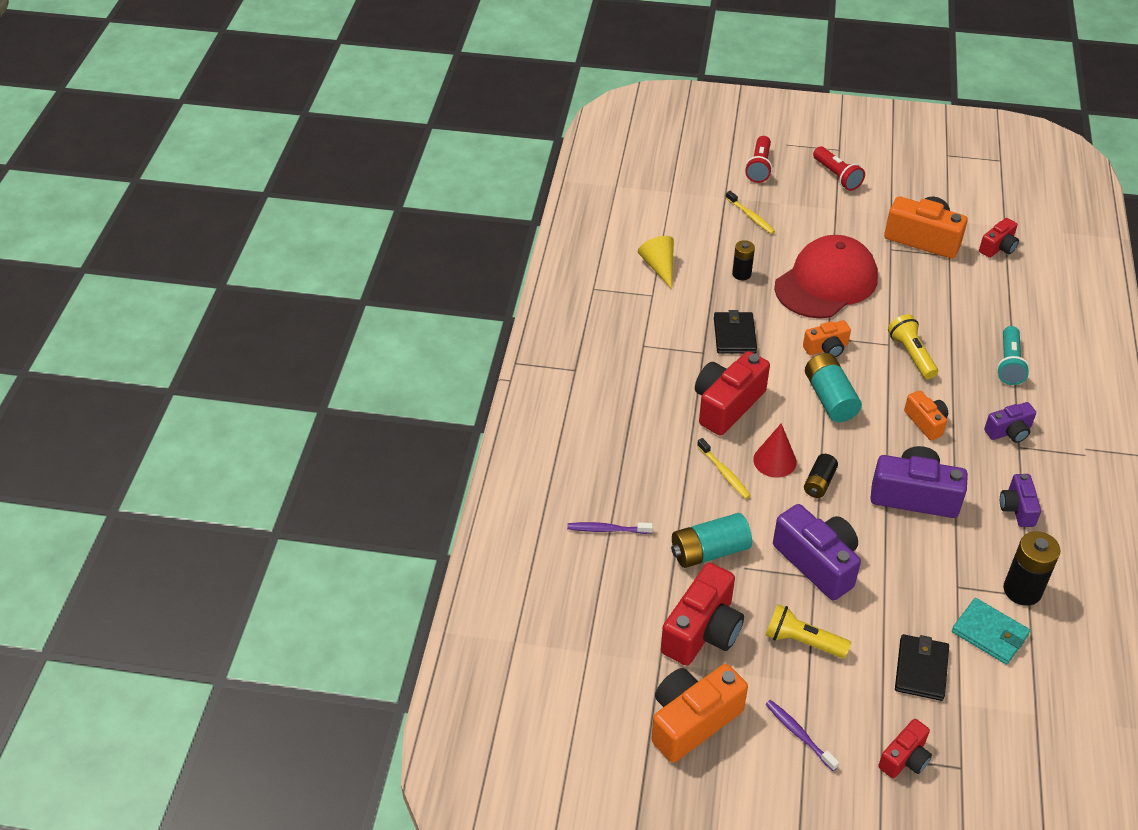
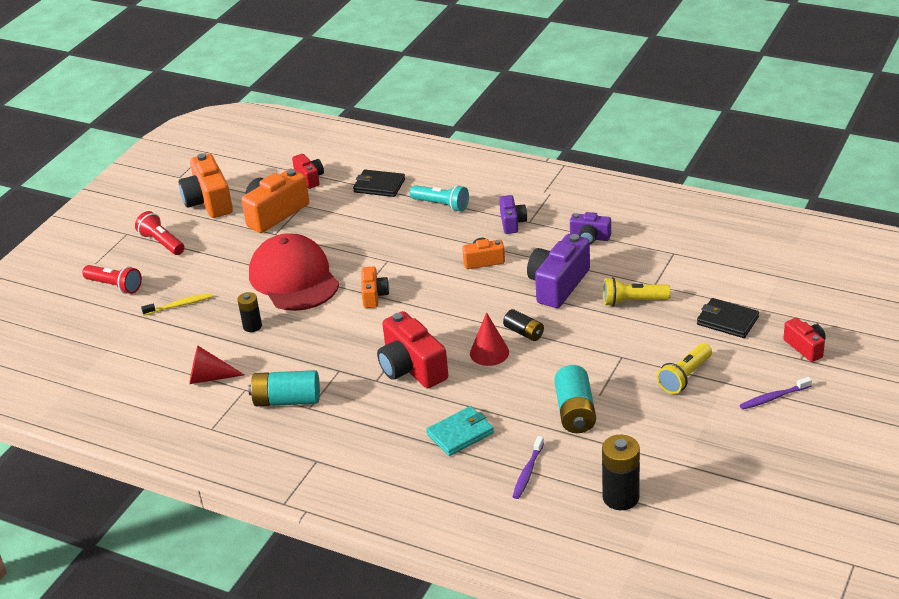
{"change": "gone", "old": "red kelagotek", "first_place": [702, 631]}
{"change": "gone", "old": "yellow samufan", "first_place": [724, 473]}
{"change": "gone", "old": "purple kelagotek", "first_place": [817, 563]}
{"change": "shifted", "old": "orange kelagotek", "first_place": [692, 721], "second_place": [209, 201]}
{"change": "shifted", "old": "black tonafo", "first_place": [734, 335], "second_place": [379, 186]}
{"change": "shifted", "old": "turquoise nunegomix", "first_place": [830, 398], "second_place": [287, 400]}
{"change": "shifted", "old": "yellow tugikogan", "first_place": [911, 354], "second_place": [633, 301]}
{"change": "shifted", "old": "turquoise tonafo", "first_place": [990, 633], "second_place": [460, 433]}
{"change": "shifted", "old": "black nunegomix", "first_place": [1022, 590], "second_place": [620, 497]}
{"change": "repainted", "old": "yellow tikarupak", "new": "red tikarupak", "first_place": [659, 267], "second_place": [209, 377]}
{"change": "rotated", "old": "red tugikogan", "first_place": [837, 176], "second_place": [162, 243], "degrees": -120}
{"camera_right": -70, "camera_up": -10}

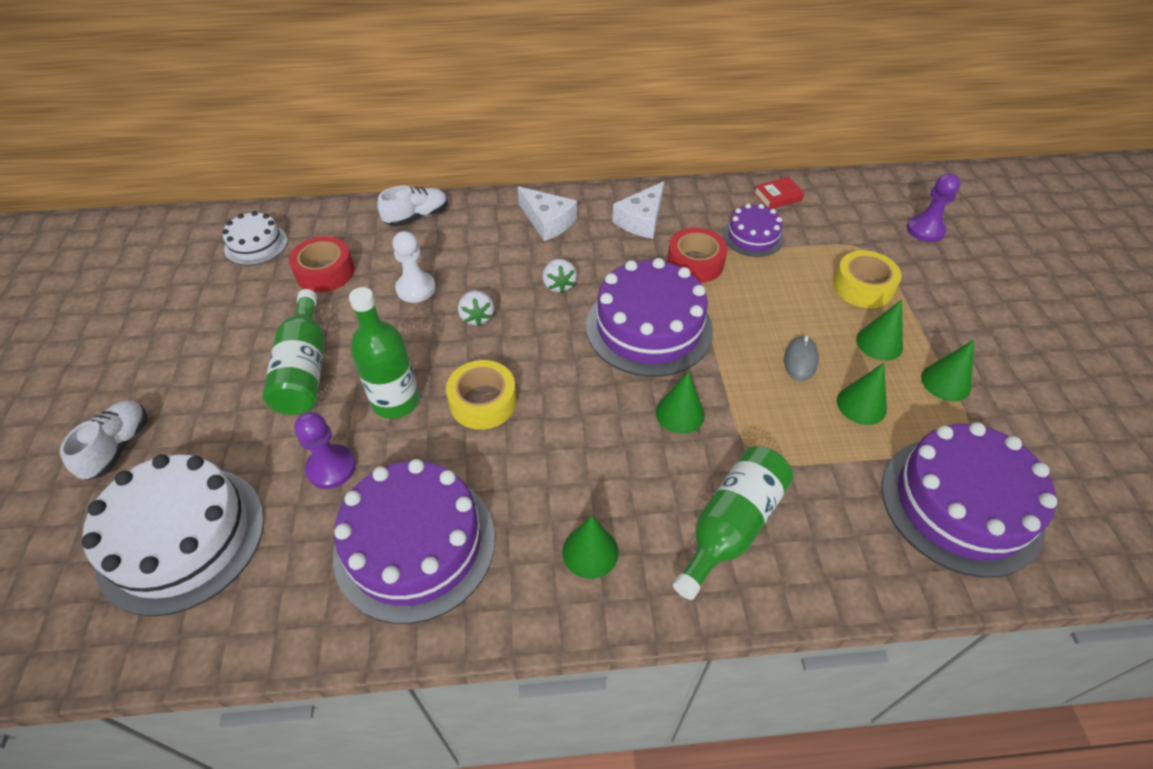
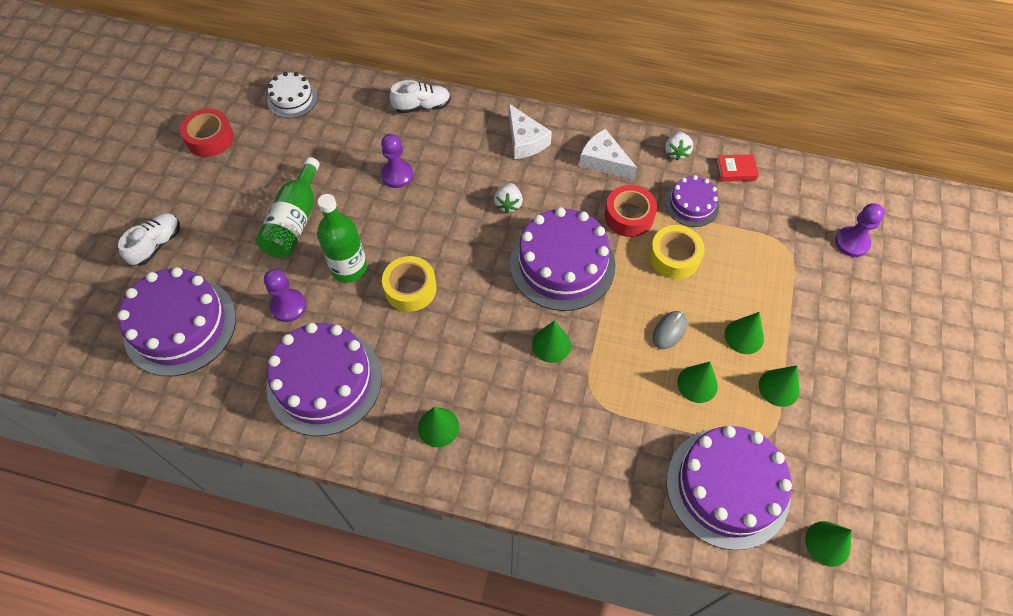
{"change": "gone", "old": "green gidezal", "first_place": [731, 526]}
{"change": "new", "new": "green tikarupak", "second_place": [827, 543]}
{"change": "shifted", "old": "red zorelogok", "first_place": [325, 272], "second_place": [210, 138]}
{"change": "shifted", "old": "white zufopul", "first_place": [477, 317], "second_place": [676, 152]}
{"change": "shifted", "old": "yellow zorelogok", "first_place": [863, 287], "second_place": [674, 257]}
{"change": "repainted", "old": "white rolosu", "new": "purple rolosu", "first_place": [182, 538], "second_place": [180, 325]}
{"change": "repainted", "old": "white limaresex", "new": "purple limaresex", "first_place": [416, 288], "second_place": [397, 175]}
{"change": "rotated", "old": "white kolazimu", "first_place": [641, 220], "second_place": [604, 161], "degrees": 75}
{"camera_right": 20, "camera_up": 10}

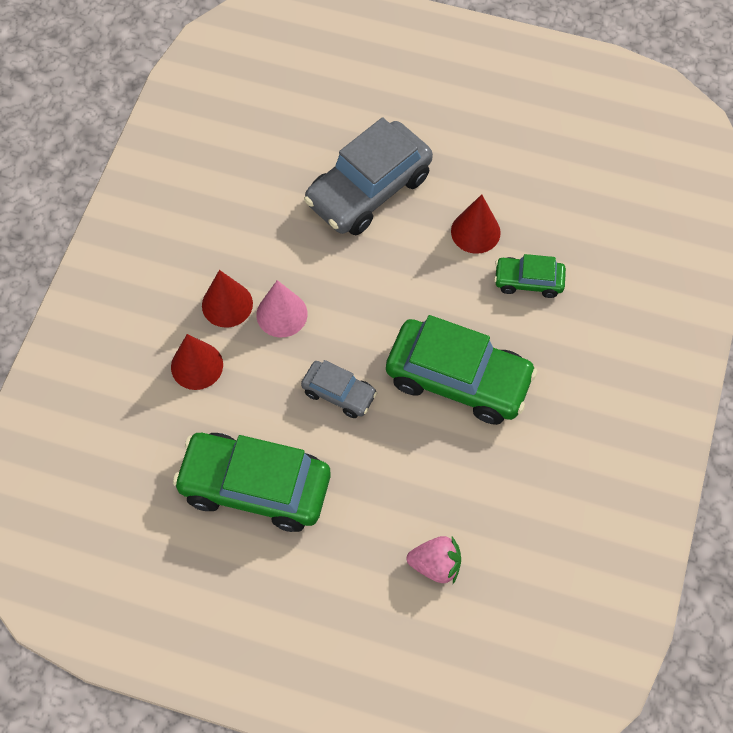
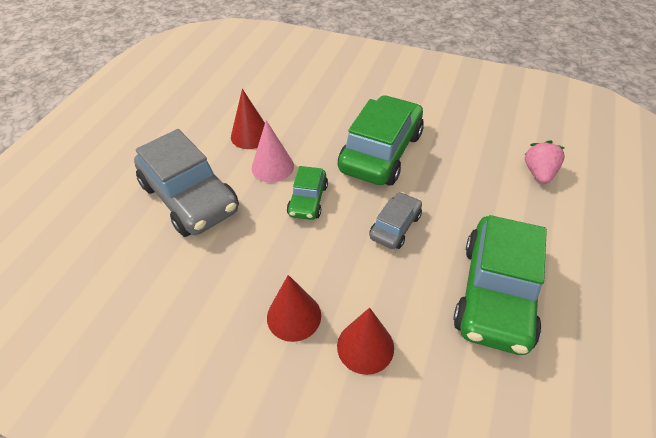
{"change": "shifted", "old": "pink tikarupak", "first_place": [282, 314], "second_place": [272, 167]}
{"change": "shifted", "old": "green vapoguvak", "first_place": [528, 281], "second_place": [308, 200]}
{"camera_right": -85, "camera_up": -15}

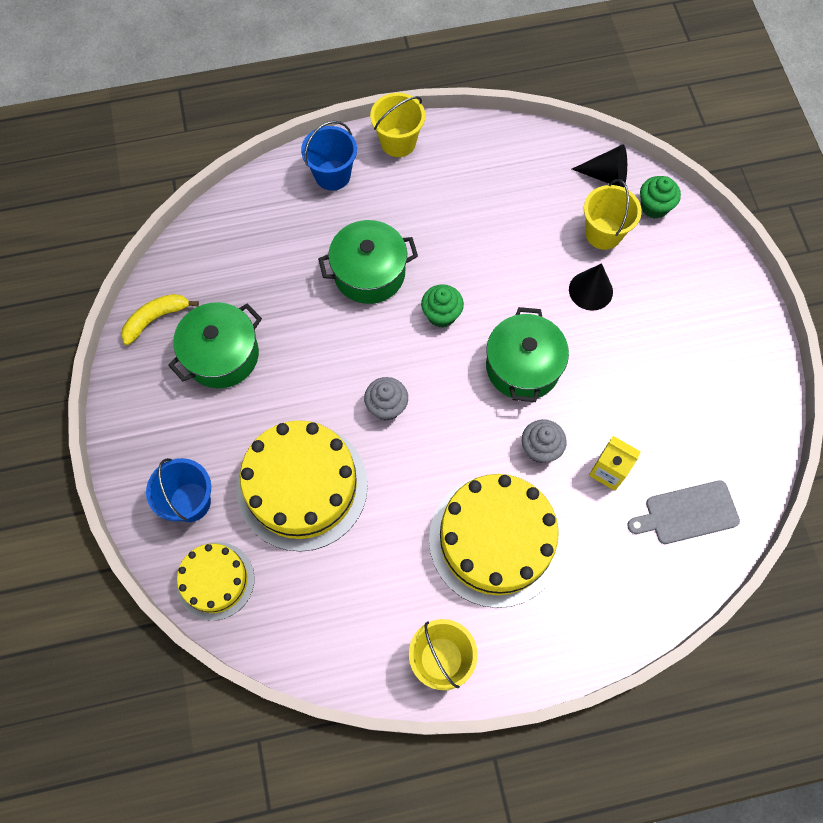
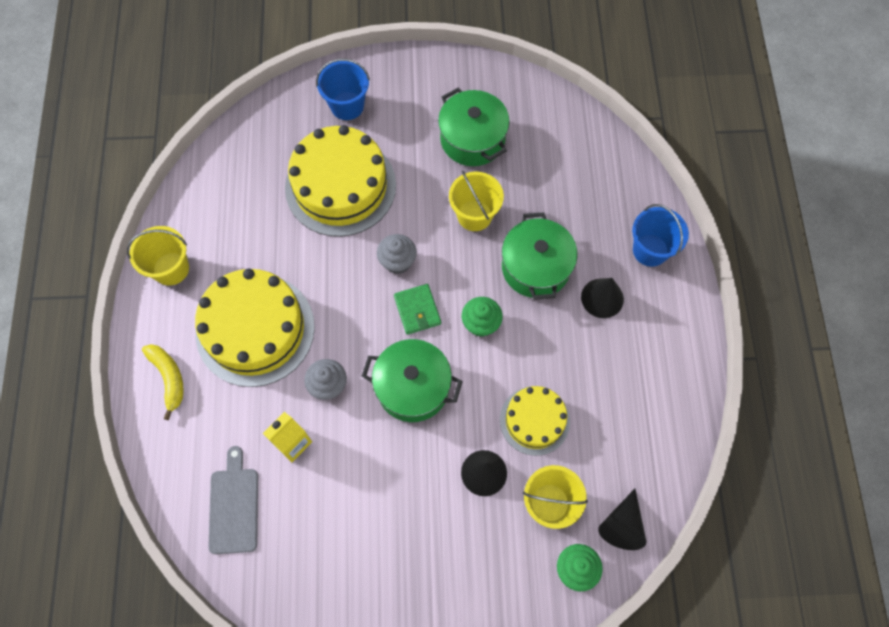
{"change": "new", "new": "green tonafo", "second_place": [417, 310]}
{"change": "new", "new": "black tikarupak", "second_place": [602, 298]}
{"change": "shifted", "old": "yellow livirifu", "first_place": [156, 319], "second_place": [169, 378]}
{"change": "shifted", "old": "yellow rolosu", "first_place": [215, 580], "second_place": [534, 420]}
{"change": "shifted", "old": "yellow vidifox", "first_place": [398, 142], "second_place": [474, 215]}
{"camera_right": 100, "camera_up": 0}

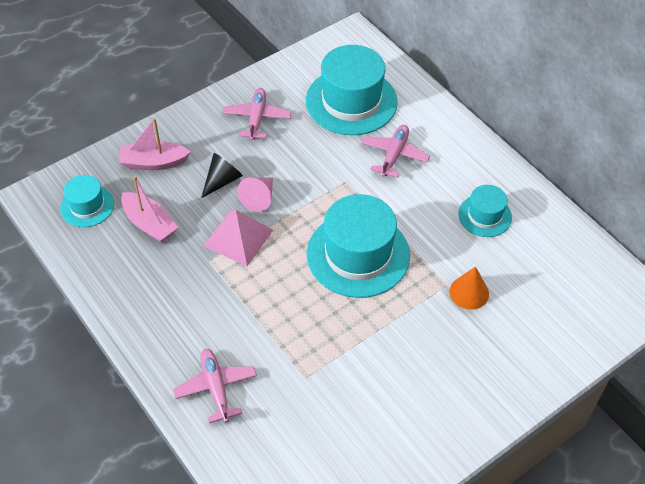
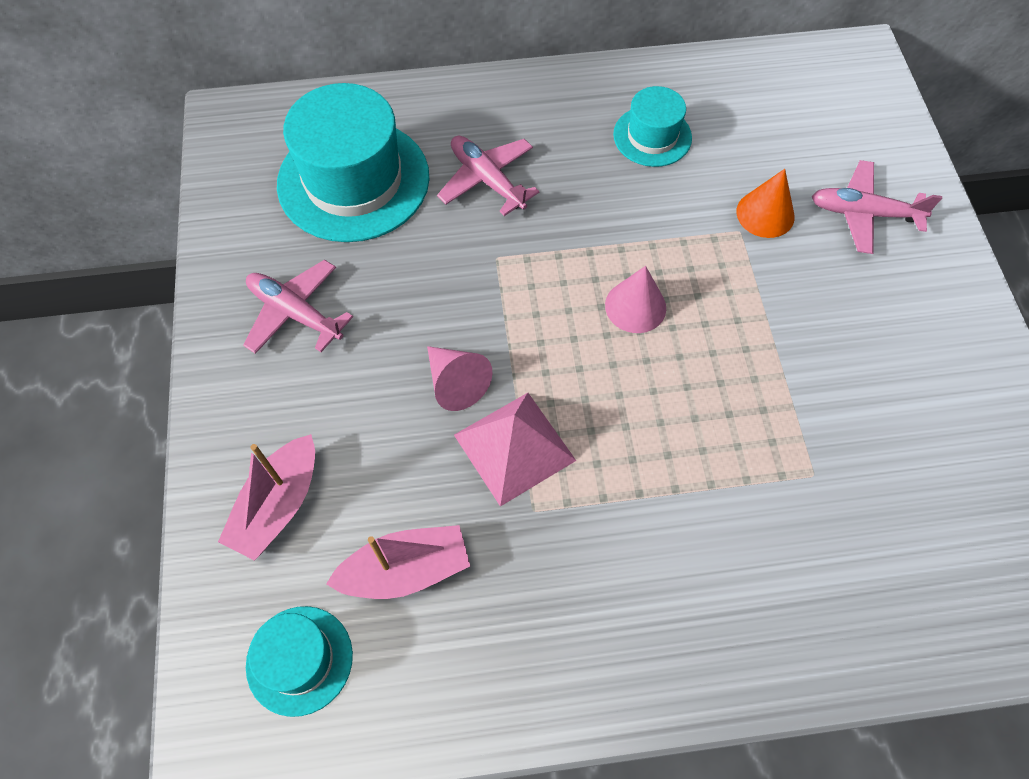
{"change": "gone", "old": "black tikarupak", "first_place": [222, 181]}
{"change": "shifted", "old": "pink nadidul", "first_place": [216, 388], "second_place": [863, 213]}
{"change": "swapped", "old": "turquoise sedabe", "new": "pink tikarupak", "first_place": [358, 254], "second_place": [635, 306]}
{"camera_right": -60, "camera_up": 10}

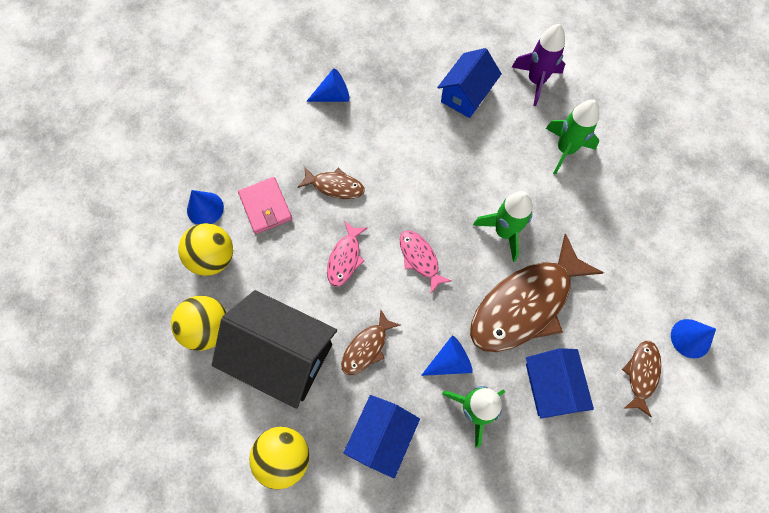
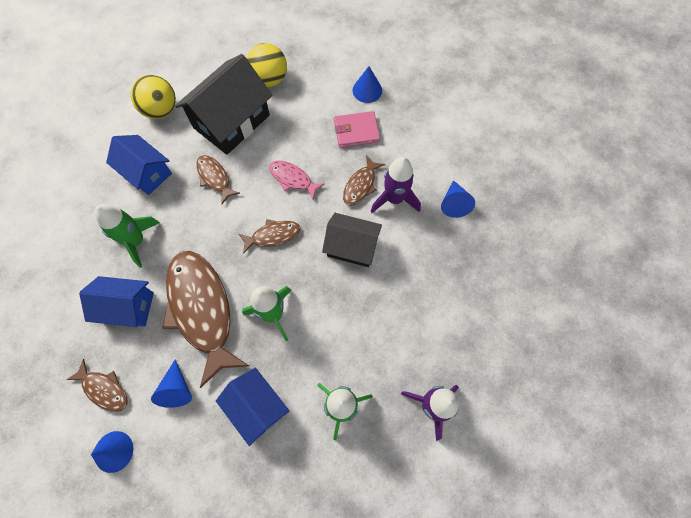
{"change": "gone", "old": "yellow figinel", "first_place": [213, 258]}
{"change": "new", "new": "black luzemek", "second_place": [352, 246]}
{"change": "new", "new": "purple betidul", "second_place": [394, 199]}
{"change": "shifted", "old": "blue tikarupak", "first_place": [450, 361], "second_place": [177, 389]}
{"change": "shifted", "old": "blue luzemek", "first_place": [466, 95], "second_place": [257, 406]}
{"change": "repainted", "old": "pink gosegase", "new": "brown gosegase", "first_place": [420, 258], "second_place": [273, 235]}
{"camera_right": 105, "camera_up": 0}

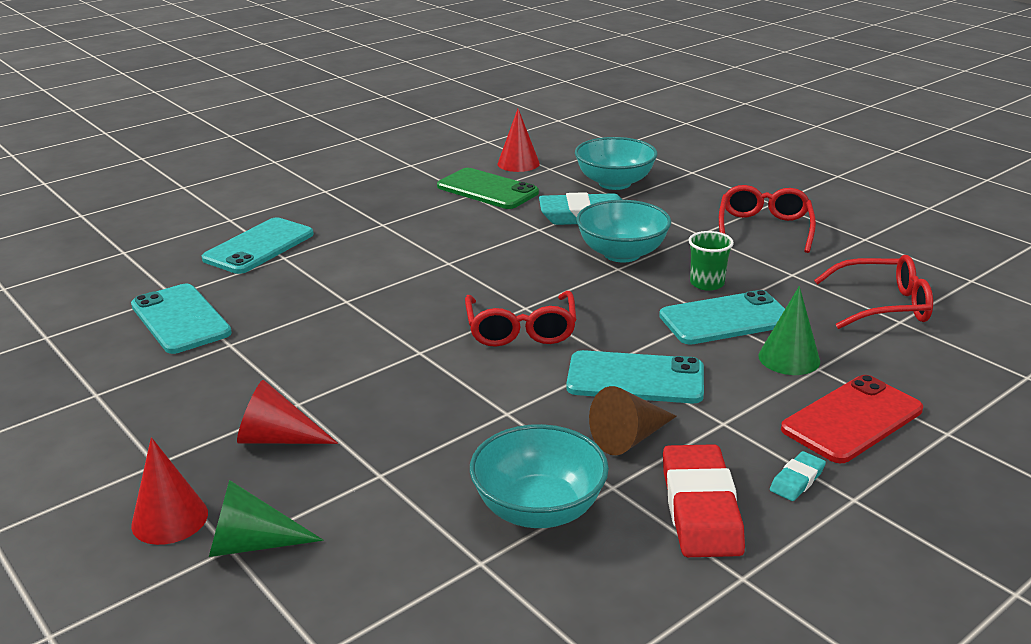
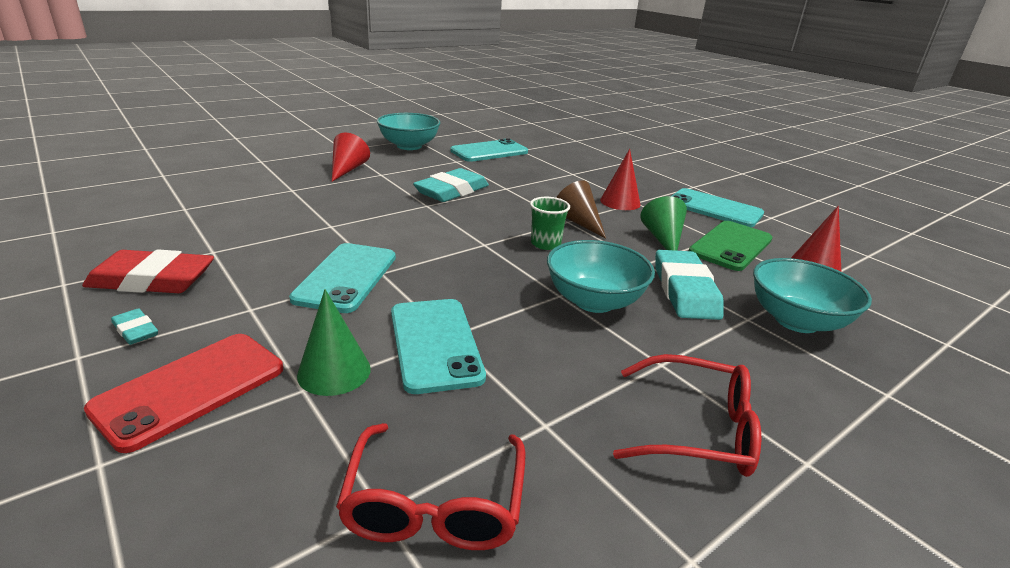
{"change": "gone", "old": "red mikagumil", "first_place": [521, 330]}
{"change": "new", "new": "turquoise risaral", "second_place": [452, 191]}
{"change": "shifted", "old": "red tikarupak", "first_place": [170, 519], "second_place": [620, 202]}
{"change": "shifted", "old": "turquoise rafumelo", "first_place": [259, 247], "second_place": [714, 208]}
{"change": "shifted", "old": "green tikarupak", "first_place": [251, 544], "second_place": [663, 239]}
{"change": "shifted", "old": "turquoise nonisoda", "first_place": [538, 509], "second_place": [409, 146]}
{"change": "shifted", "old": "brown tikarupak", "first_place": [629, 438], "second_place": [578, 222]}
{"change": "shifted", "old": "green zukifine", "first_place": [707, 283], "second_place": [545, 244]}
{"change": "rotated", "old": "red rafumelo", "first_place": [852, 419], "second_place": [191, 389], "degrees": 75}
{"camera_right": 90, "camera_up": 0}

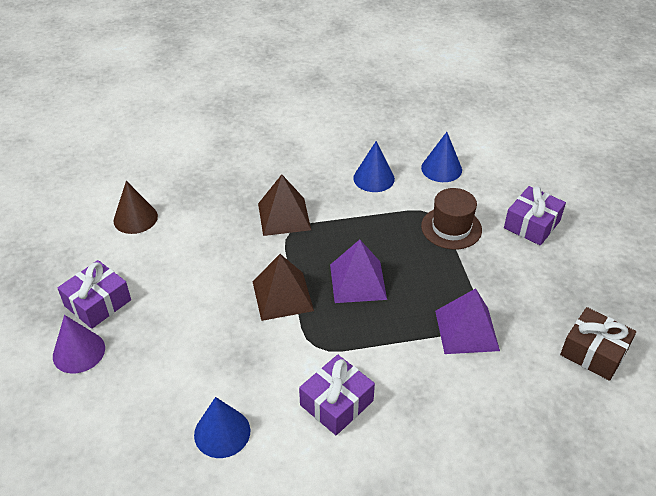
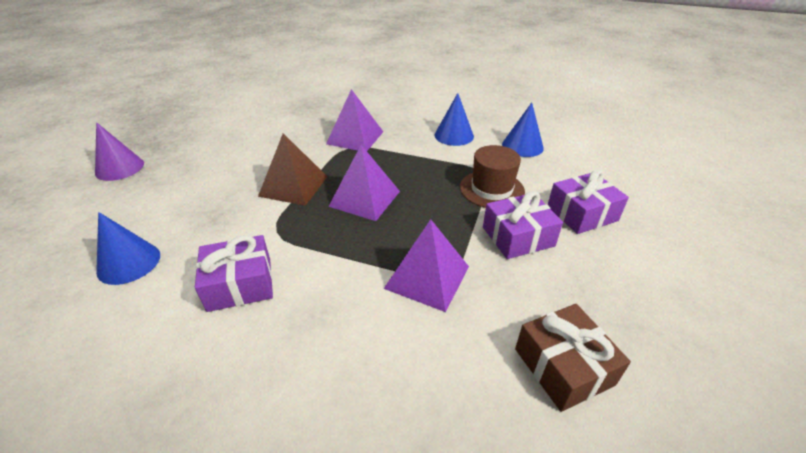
{"change": "gone", "old": "brown tikarupak", "first_place": [135, 218]}
{"change": "shifted", "old": "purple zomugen", "first_place": [98, 303], "second_place": [518, 236]}
{"change": "repainted", "old": "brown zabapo", "new": "purple zabapo", "first_place": [284, 216], "second_place": [355, 137]}
{"camera_right": 30, "camera_up": -5}

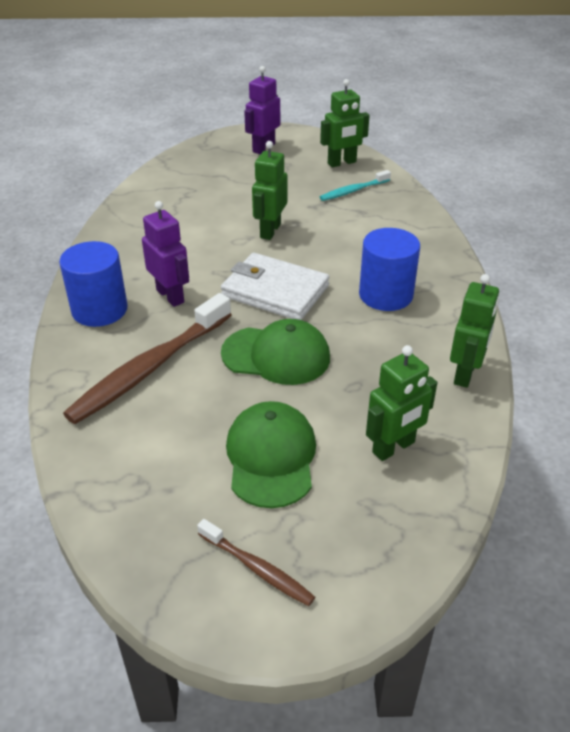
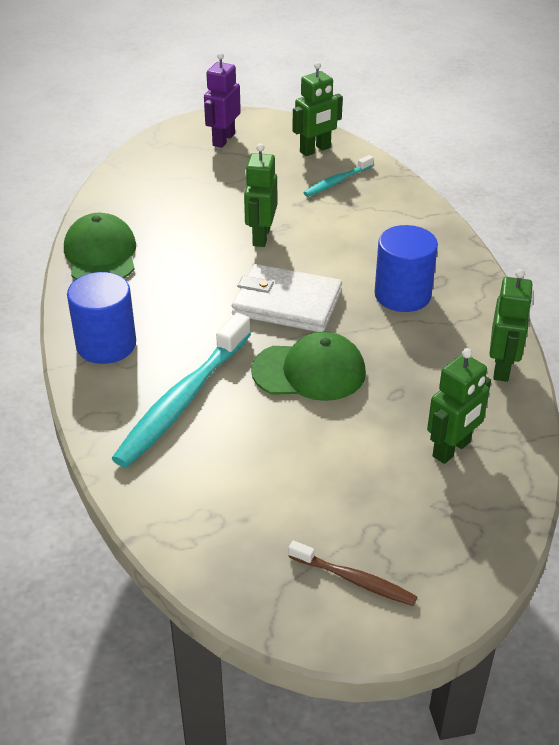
{"change": "gone", "old": "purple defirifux", "first_place": [170, 296]}
{"change": "shifted", "old": "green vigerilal", "first_place": [271, 457], "second_place": [101, 254]}
{"change": "repainted", "old": "brown samufan", "new": "turquoise samufan", "first_place": [150, 368], "second_place": [183, 400]}
{"camera_right": -10, "camera_up": 0}

